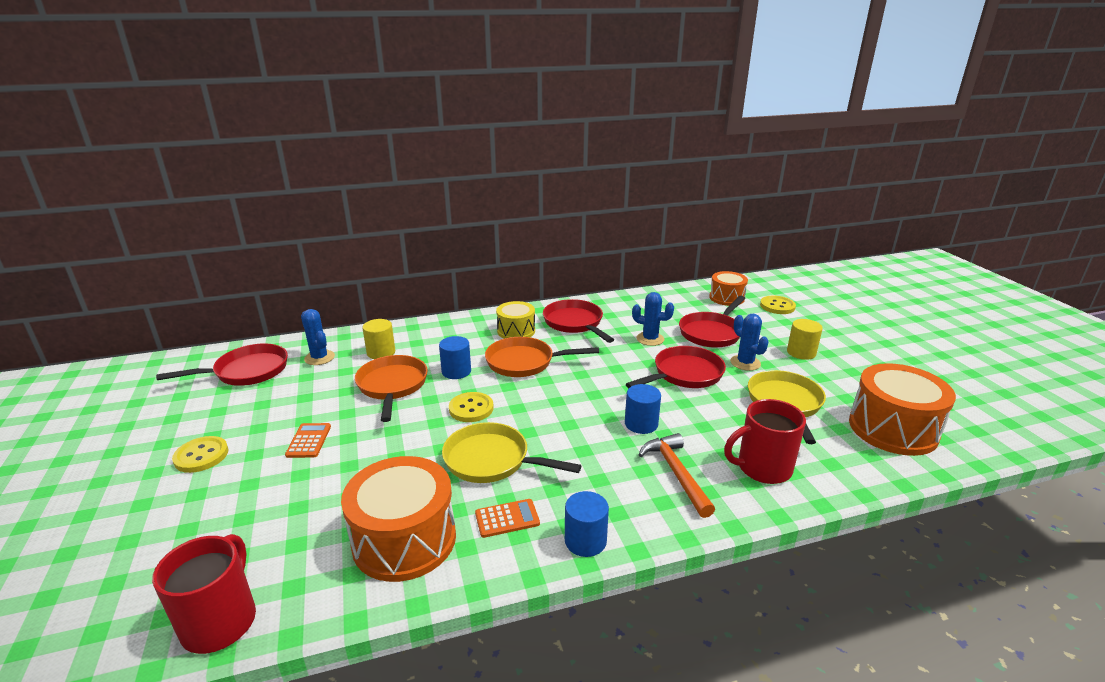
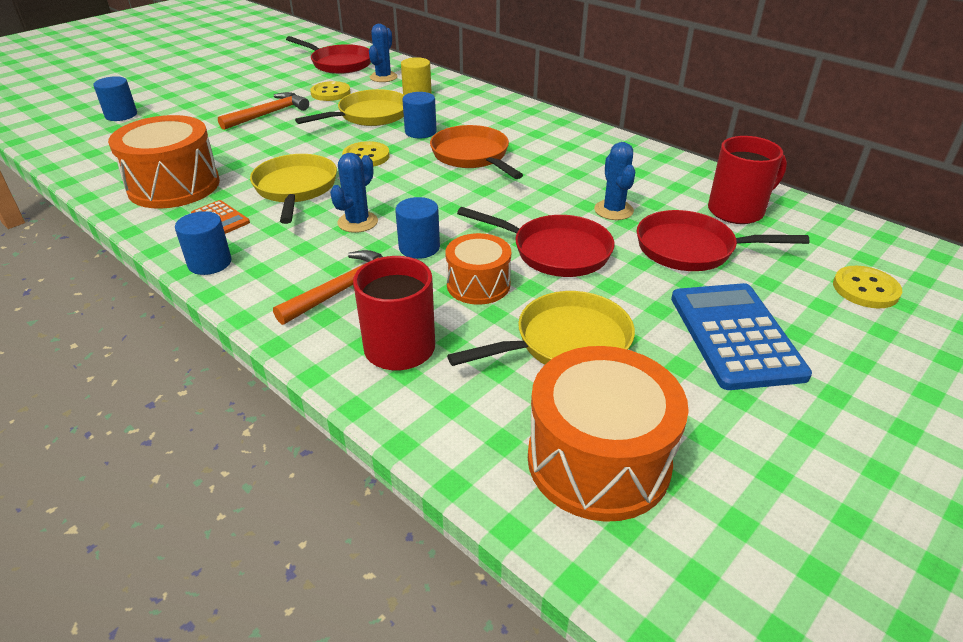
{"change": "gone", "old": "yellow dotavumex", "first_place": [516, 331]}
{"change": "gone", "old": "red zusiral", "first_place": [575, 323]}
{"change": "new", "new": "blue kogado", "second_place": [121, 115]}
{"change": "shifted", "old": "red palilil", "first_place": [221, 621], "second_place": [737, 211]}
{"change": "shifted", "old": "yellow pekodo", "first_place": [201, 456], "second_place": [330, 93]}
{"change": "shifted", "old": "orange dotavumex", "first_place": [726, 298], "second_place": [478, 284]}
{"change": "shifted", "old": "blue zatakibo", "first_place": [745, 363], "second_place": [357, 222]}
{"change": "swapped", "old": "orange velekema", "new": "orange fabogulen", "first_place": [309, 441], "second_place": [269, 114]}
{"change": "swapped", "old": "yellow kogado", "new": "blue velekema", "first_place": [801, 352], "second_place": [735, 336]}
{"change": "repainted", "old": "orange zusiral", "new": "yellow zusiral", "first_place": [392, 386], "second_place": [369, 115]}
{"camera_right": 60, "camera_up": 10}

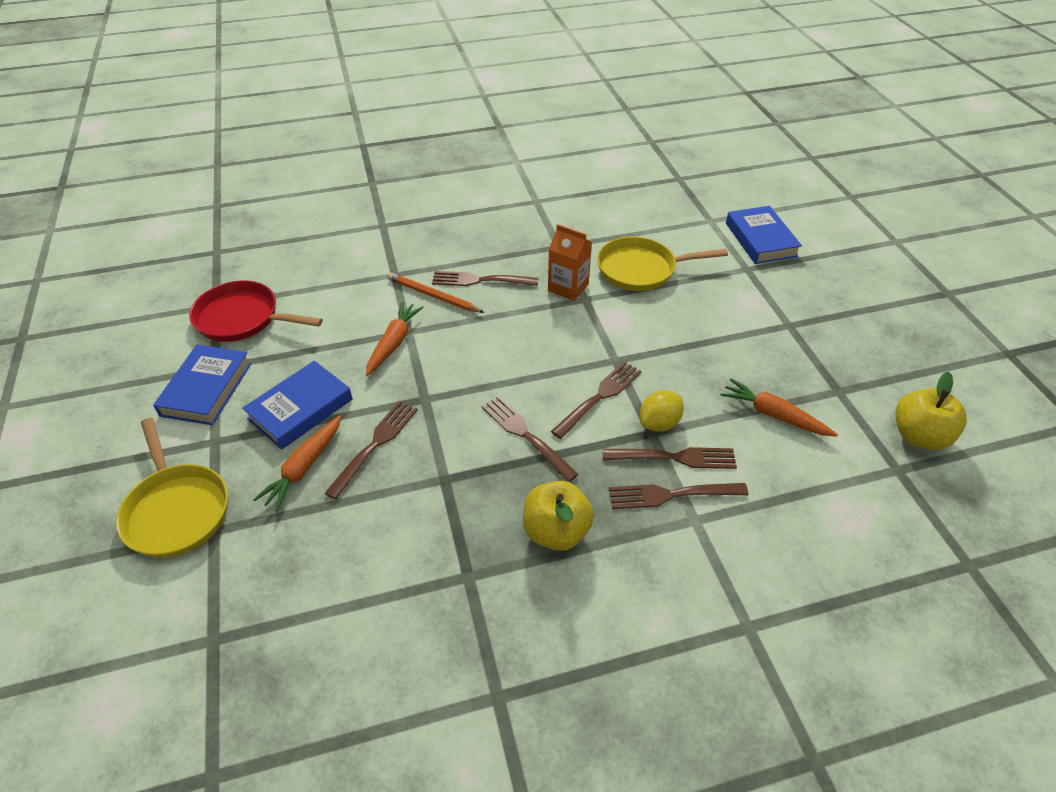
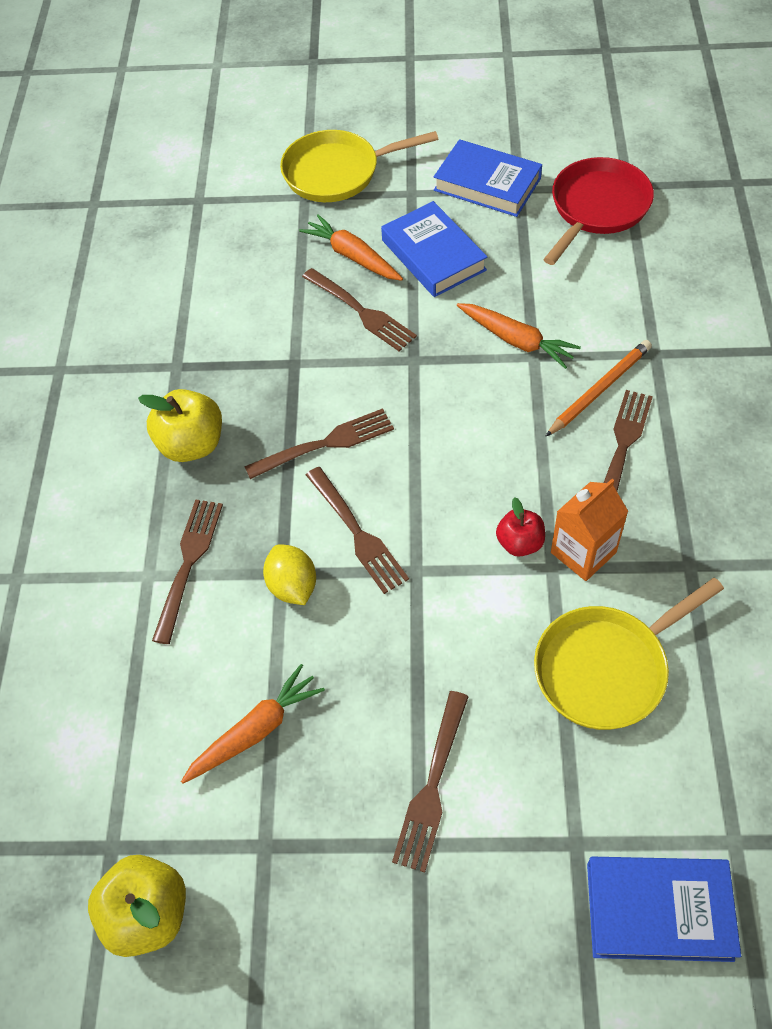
{"change": "new", "new": "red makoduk", "second_place": [520, 543]}
{"change": "shifted", "old": "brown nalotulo", "first_place": [673, 458], "second_place": [432, 784]}
{"change": "rotated", "old": "yellow zusiral", "first_place": [641, 269], "second_place": [607, 668], "degrees": -135}
{"camera_right": 110, "camera_up": 10}

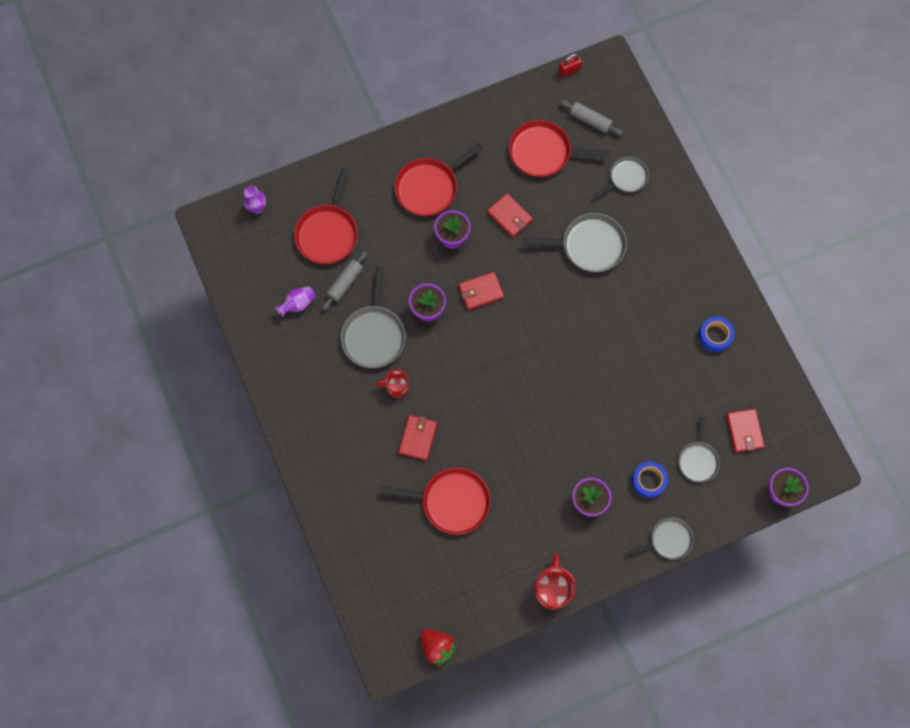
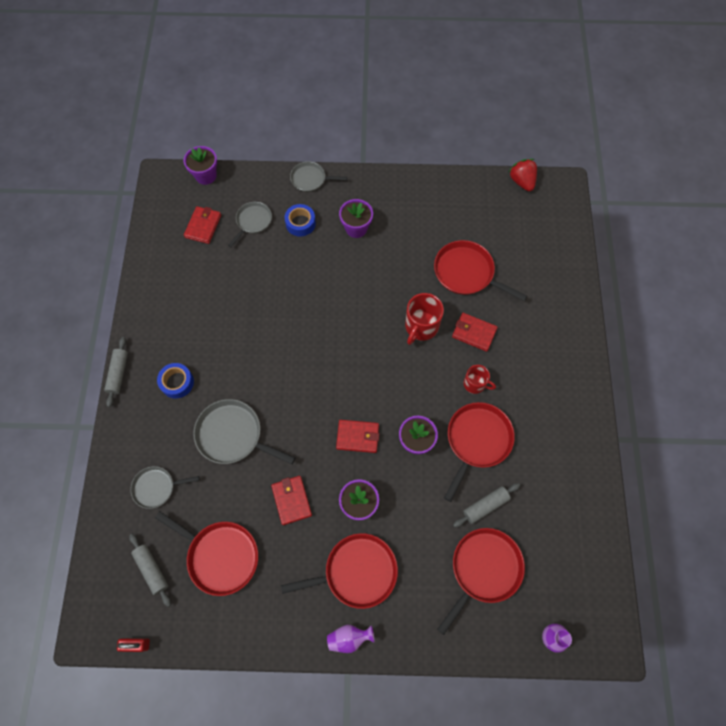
{"change": "new", "new": "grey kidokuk", "second_place": [118, 373]}
{"change": "shifted", "old": "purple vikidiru", "first_place": [298, 304], "second_place": [349, 638]}
{"change": "shifted", "old": "red palilil", "first_place": [552, 589], "second_place": [421, 326]}
{"change": "shifted", "old": "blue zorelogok", "first_place": [714, 336], "second_place": [177, 382]}
{"change": "repainted", "old": "grey zusiral", "new": "red zusiral", "first_place": [374, 335], "second_place": [477, 440]}
{"change": "rotated", "old": "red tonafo", "first_place": [418, 438], "second_place": [474, 333], "degrees": 75}
{"camera_right": -155, "camera_up": -5}

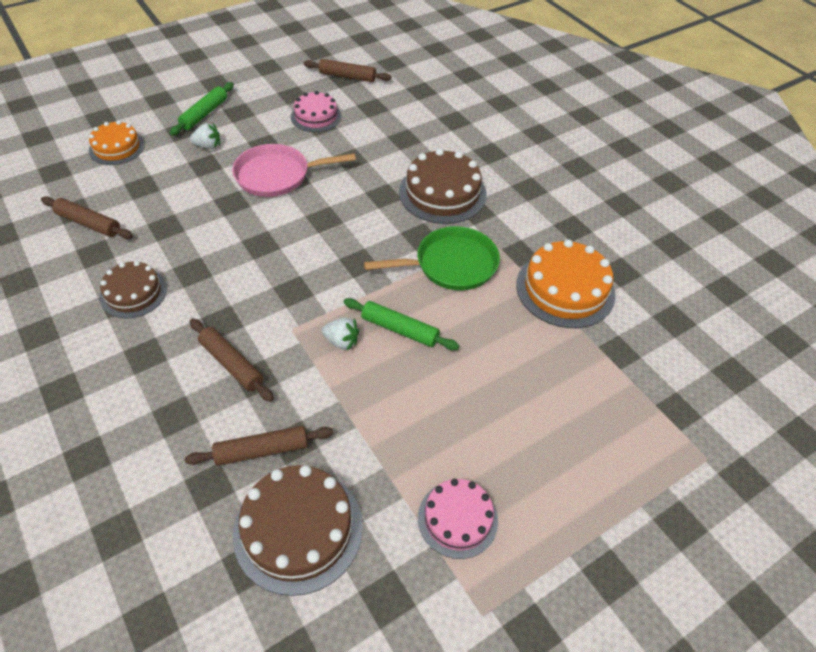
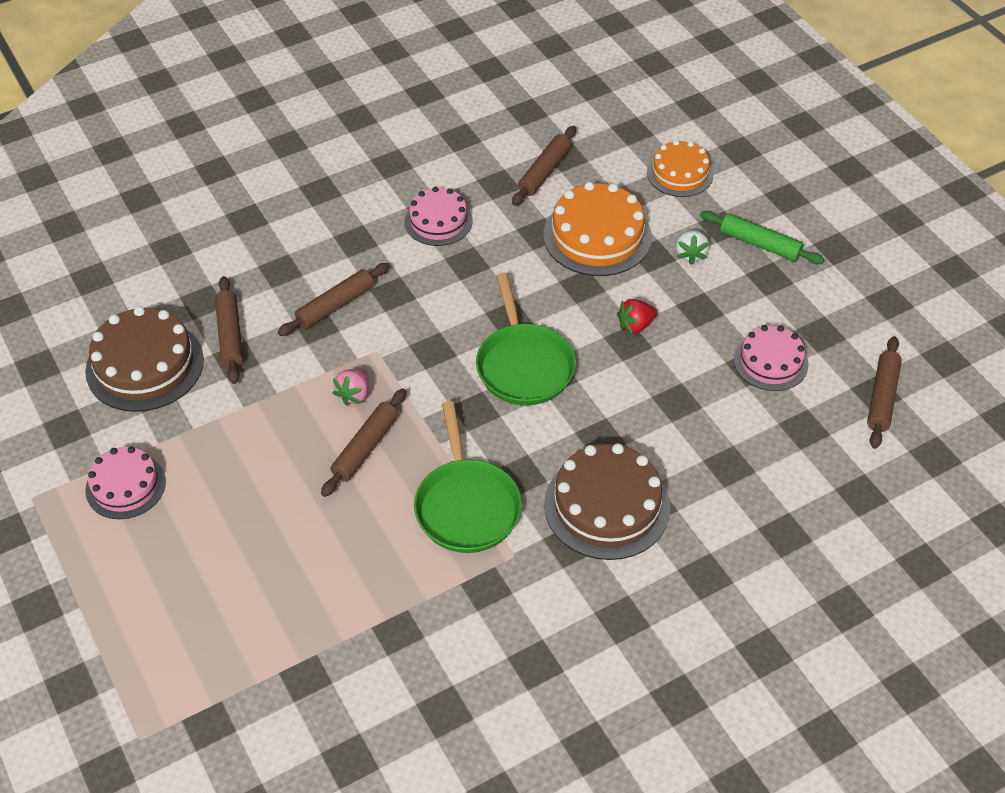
{"change": "new", "new": "green zusiral", "second_place": [523, 365]}
{"change": "shifted", "old": "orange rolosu", "first_place": [565, 289], "second_place": [597, 236]}
{"change": "swapped", "old": "pink zusiral", "new": "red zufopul", "first_place": [277, 175], "second_place": [635, 325]}
{"change": "repainted", "old": "brown rolosu", "new": "pink rolosu", "first_place": [133, 293], "second_place": [438, 221]}
{"change": "repainted", "old": "white zufopul", "new": "pink zufopul", "first_place": [341, 341], "second_place": [354, 394]}
{"change": "repainted", "old": "green kidokuk", "new": "brown kidokuk", "first_place": [399, 329], "second_place": [365, 447]}
{"camera_right": 95, "camera_up": 0}

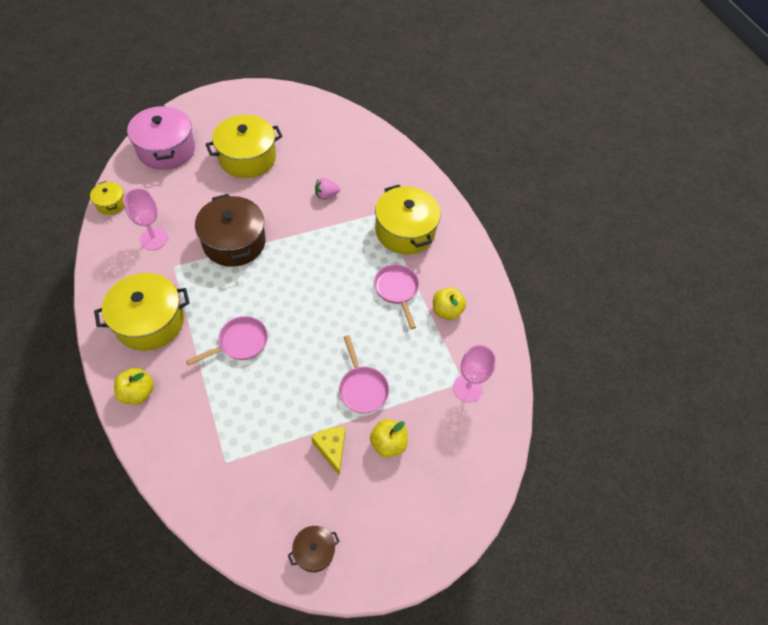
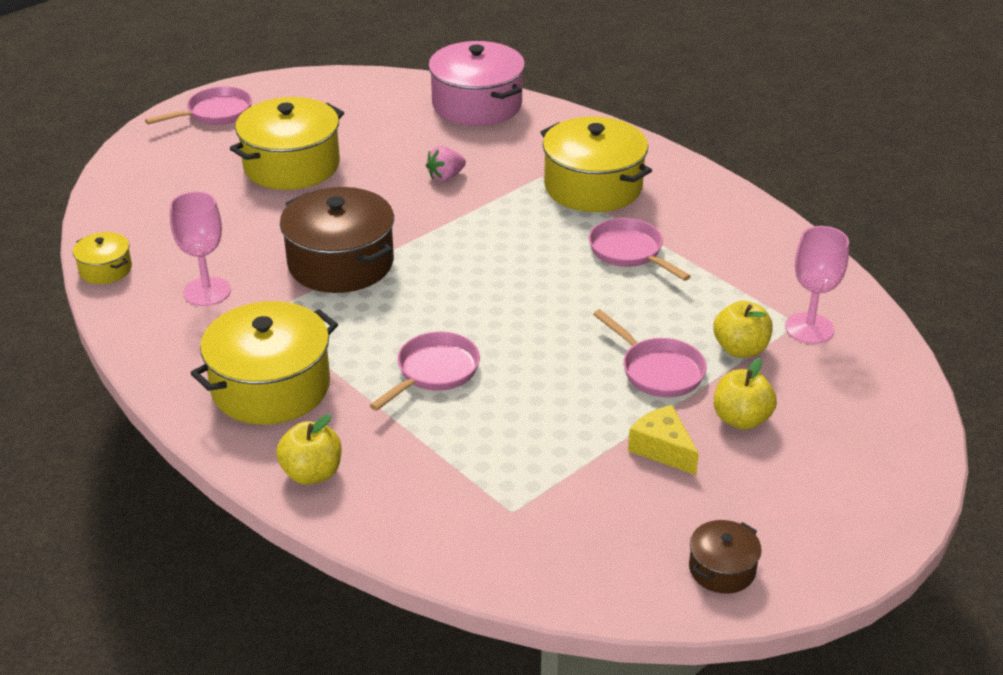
{"change": "new", "new": "pink zusiral", "second_place": [215, 113]}
{"change": "shifted", "old": "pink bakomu", "first_place": [166, 150], "second_place": [477, 105]}
{"change": "shifted", "old": "yellow makoduk", "first_place": [446, 311], "second_place": [740, 349]}
{"camera_right": -15, "camera_up": -20}

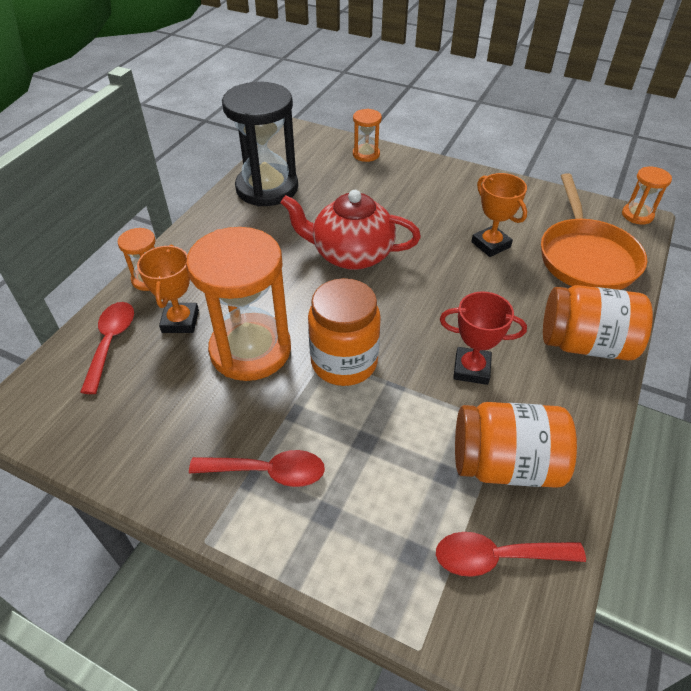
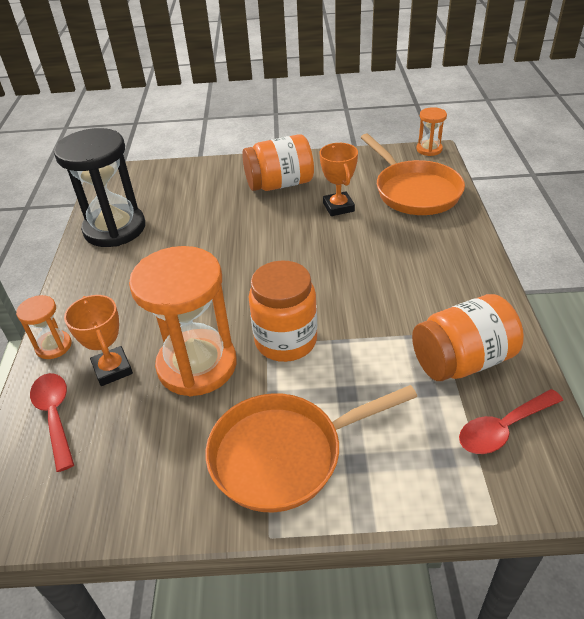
{"change": "gone", "old": "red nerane", "first_place": [351, 254]}
{"change": "gone", "old": "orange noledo", "first_place": [366, 154]}
{"change": "gone", "old": "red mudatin", "first_place": [471, 369]}
{"change": "shifted", "old": "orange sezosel", "first_place": [585, 344], "second_place": [280, 184]}
{"change": "swapped", "old": "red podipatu", "new": "orange zusiral", "first_place": [268, 472], "second_place": [284, 454]}
{"change": "rotated", "old": "orange mudatin", "first_place": [490, 244], "second_place": [338, 207], "degrees": 45}
{"camera_right": -25, "camera_up": -5}

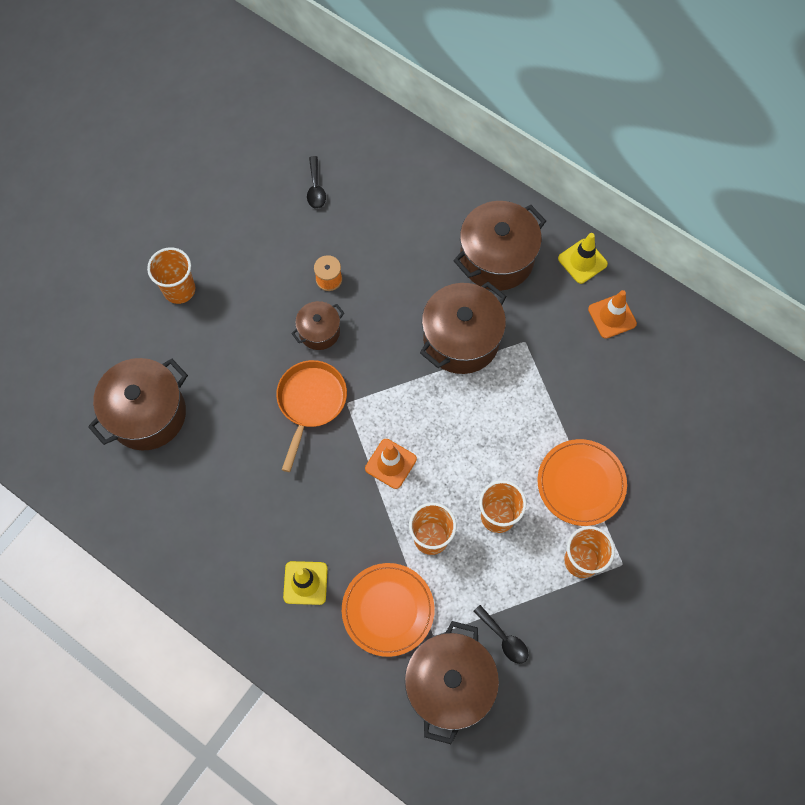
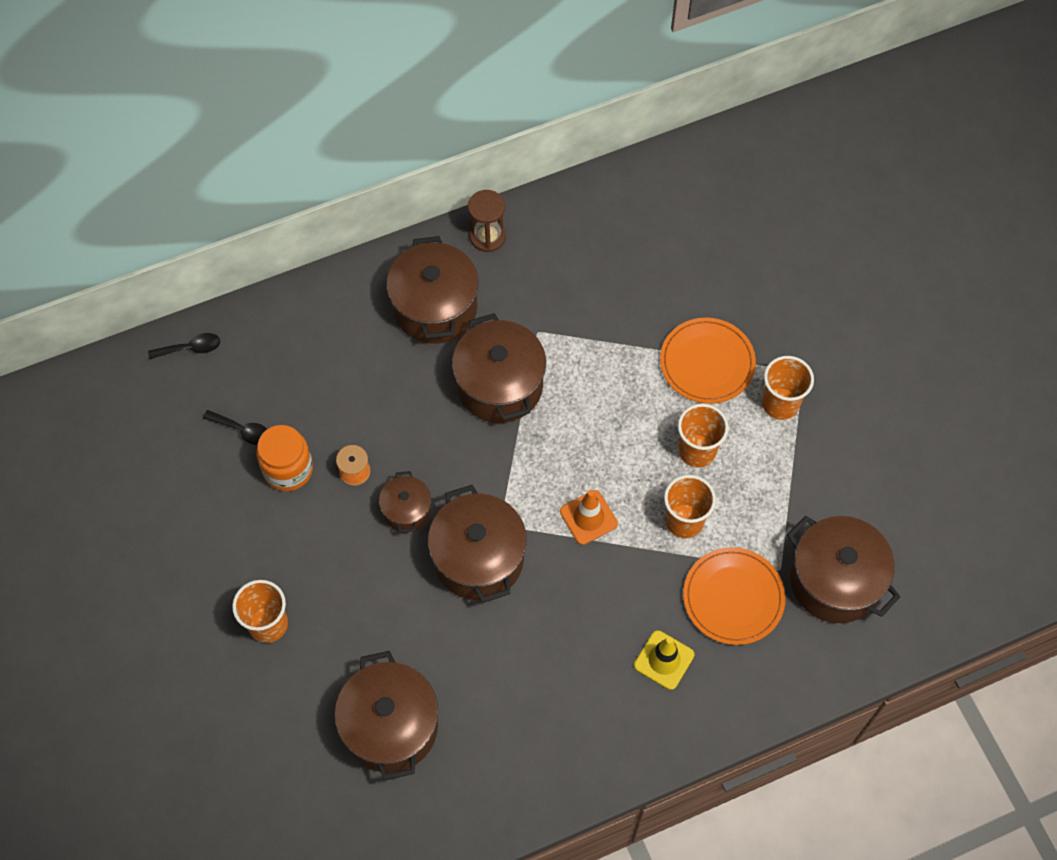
{"change": "gone", "old": "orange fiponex", "first_place": [612, 316]}
{"change": "new", "new": "orange sezosel", "second_place": [288, 469]}
{"change": "shifted", "old": "black podipatu", "first_place": [504, 639], "second_place": [191, 348]}
{"change": "swapped", "old": "orange zusiral", "new": "brown bakomu", "first_place": [310, 402], "second_place": [478, 558]}
{"change": "swapped", "old": "yellow fiponex", "new": "brown noledo", "first_place": [582, 261], "second_place": [487, 237]}
{"camera_right": -60, "camera_up": -5}

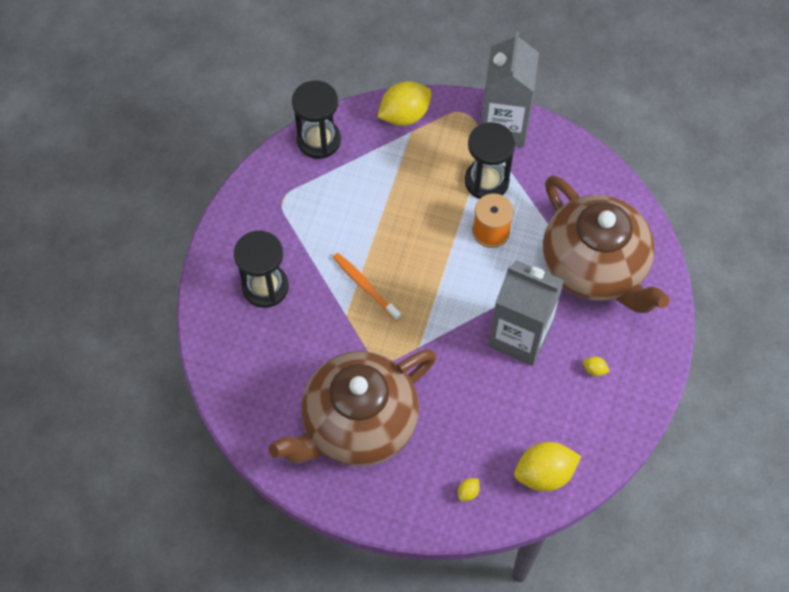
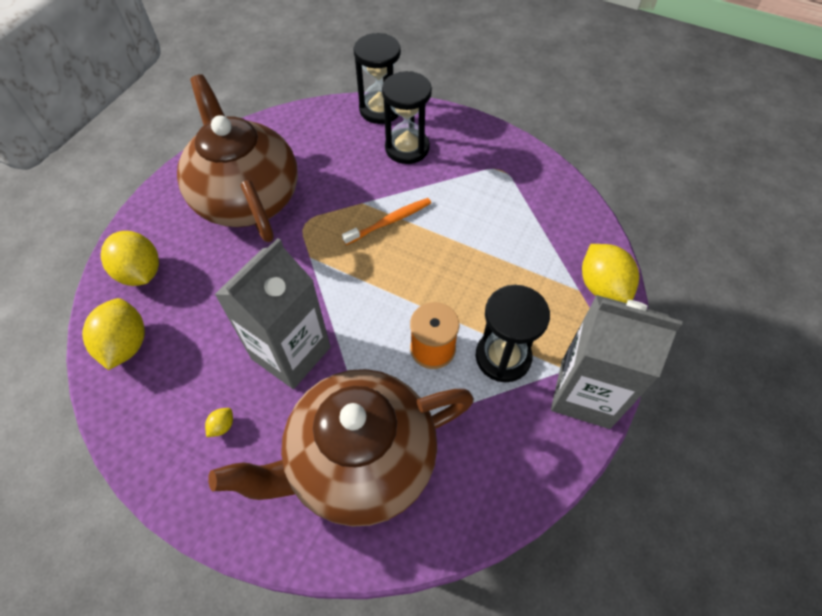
{"change": "shifted", "old": "black noledo", "first_place": [318, 140], "second_place": [380, 109]}
{"change": "scaled", "old": "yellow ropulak", "first_place": [468, 492], "second_place": [140, 272], "factor": 2.39}
{"camera_right": 100, "camera_up": -5}

